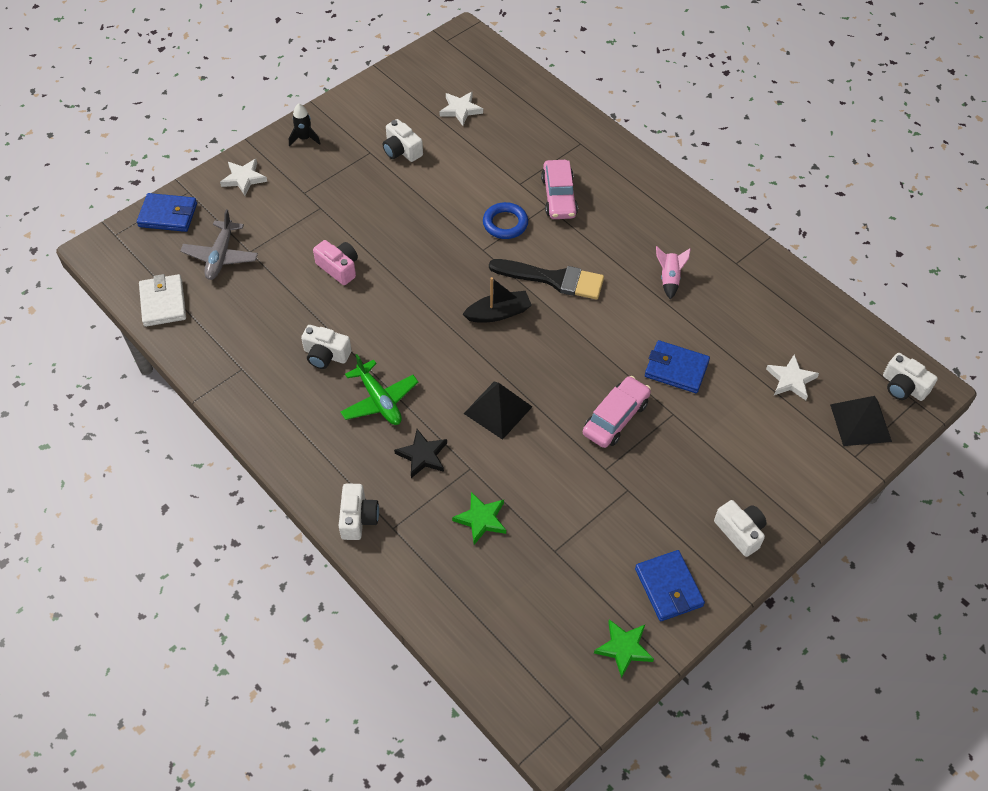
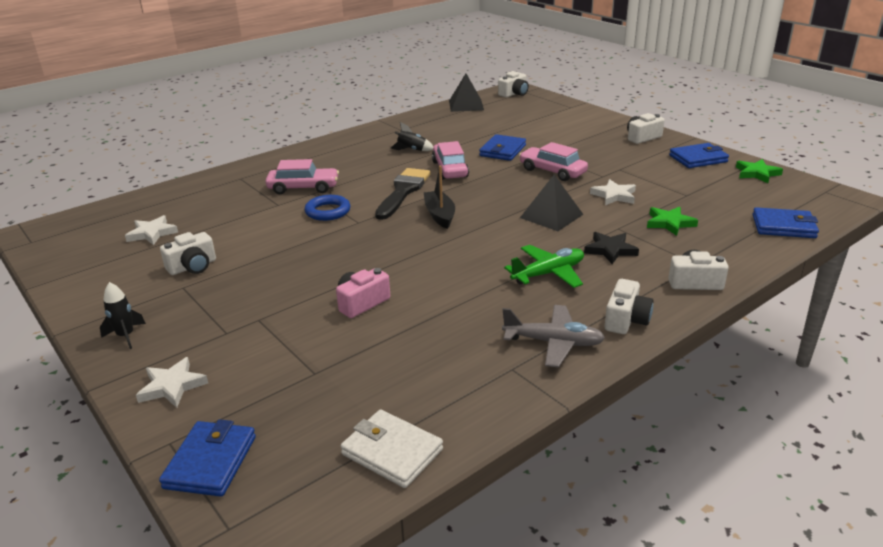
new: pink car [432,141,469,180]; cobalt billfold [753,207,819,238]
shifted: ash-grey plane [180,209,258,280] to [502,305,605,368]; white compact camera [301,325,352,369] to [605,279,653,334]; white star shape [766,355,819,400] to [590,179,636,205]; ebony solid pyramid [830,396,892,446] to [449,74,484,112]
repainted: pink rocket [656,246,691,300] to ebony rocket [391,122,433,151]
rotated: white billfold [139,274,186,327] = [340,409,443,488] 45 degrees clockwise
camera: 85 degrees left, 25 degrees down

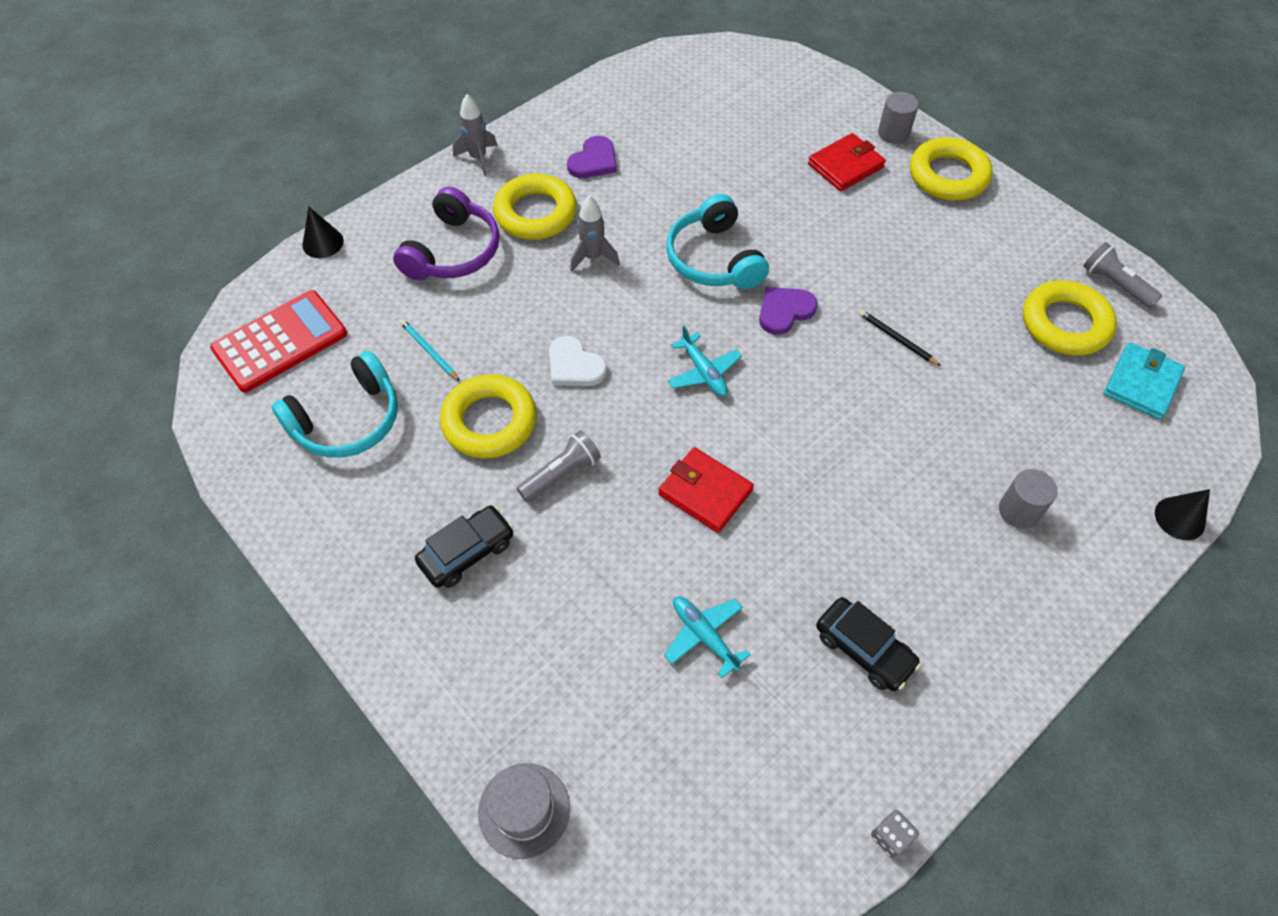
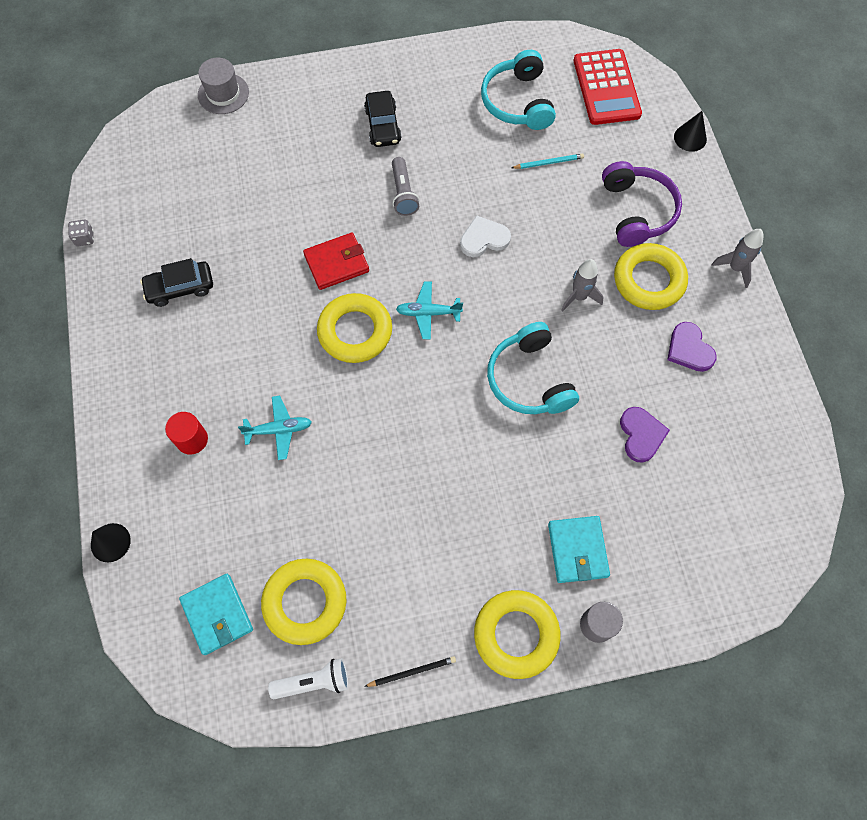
shifted: yellow torus [440,374,536,459] to [317,293,392,363]; aqua plane [664,597,751,678] to [238,396,312,460]; royal purple love heart [759,287,818,335] to [620,407,670,463]; ebony pencil [859,310,941,366] to [364,656,456,687]
repainted: scarlet billfold [808,133,886,191] to aqua billfold [548,516,610,583]; ash-grey solid cylinder [999,469,1057,529] to scarlet solid cylinder [165,412,208,455]; ash-grey pocket torch [1083,242,1162,308] to white pocket torch [268,658,349,699]
rotated: royal purple over-ear headphones [393,187,499,280] = [602,161,682,247] 150 degrees counterclockwise; aqua over-ear headphones [666,194,769,289] = [487,322,579,414] 120 degrees counterclockwise
camera: 120 degrees right, 10 degrees up

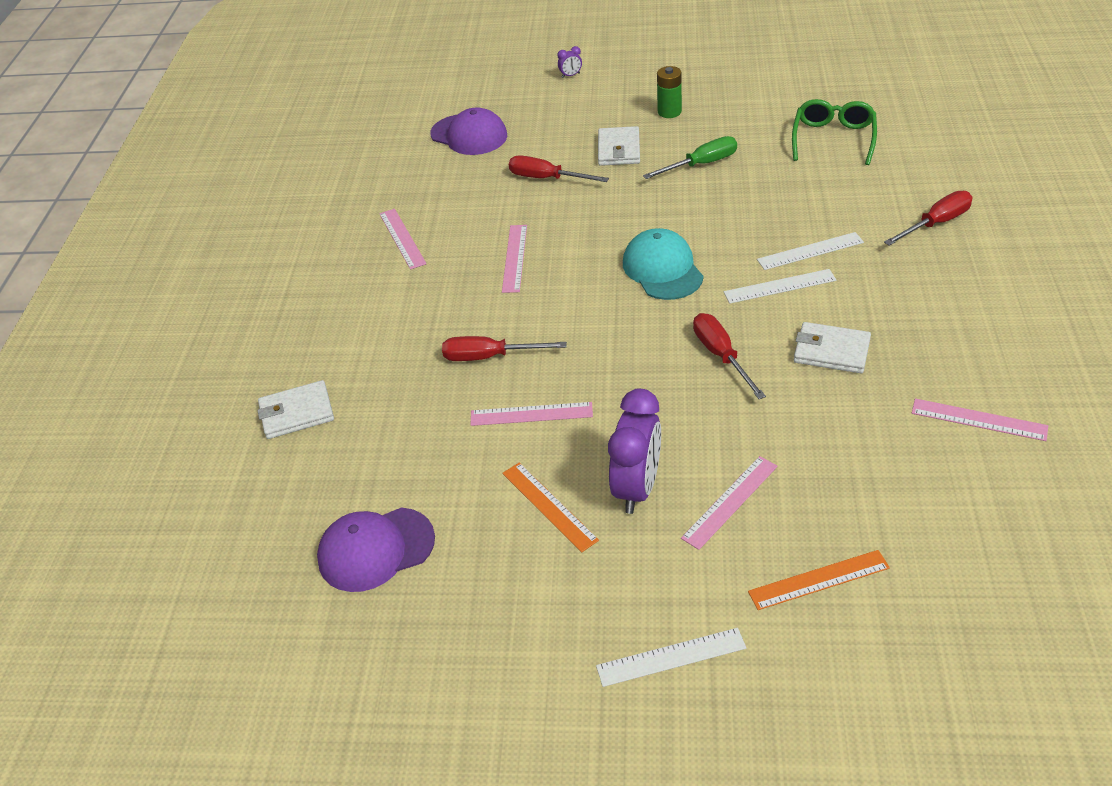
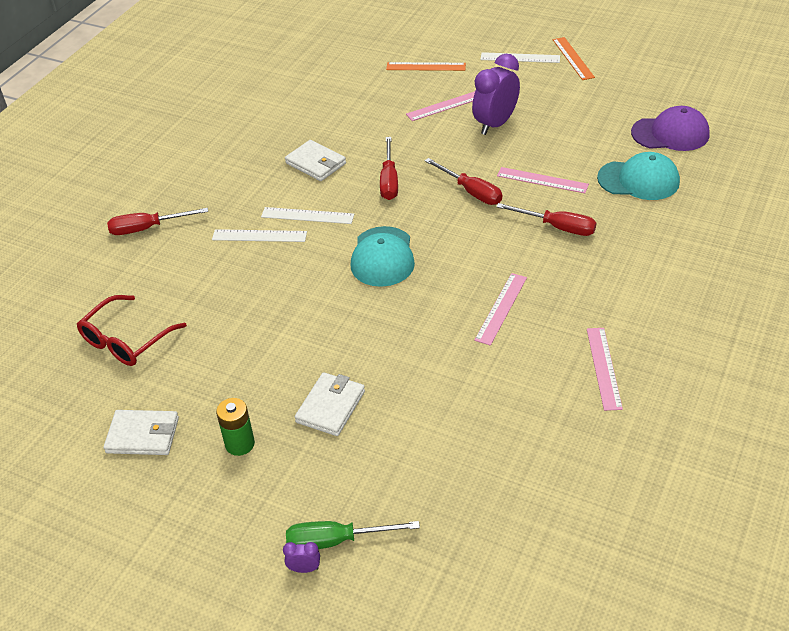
gone: royal purple baseball cap [430,108,507,155]; pink measuring stick [912,398,1048,441]
new: aqua baseball cap [597,152,680,200]
shifted: white billfold [257,380,334,439] to [104,410,179,455]; orange-coloured measuring stick [502,463,599,552] to [553,37,595,80]; scarlet flat screwdriver [509,155,609,182] to [425,158,502,205]; leaf-green flat screwdriver [643,136,737,179] to [286,521,420,549]
repainted: leaf-green glasses [792,99,877,165] to scarlet glasses [77,295,187,366]
camera: 160 degrees left, 0 degrees up

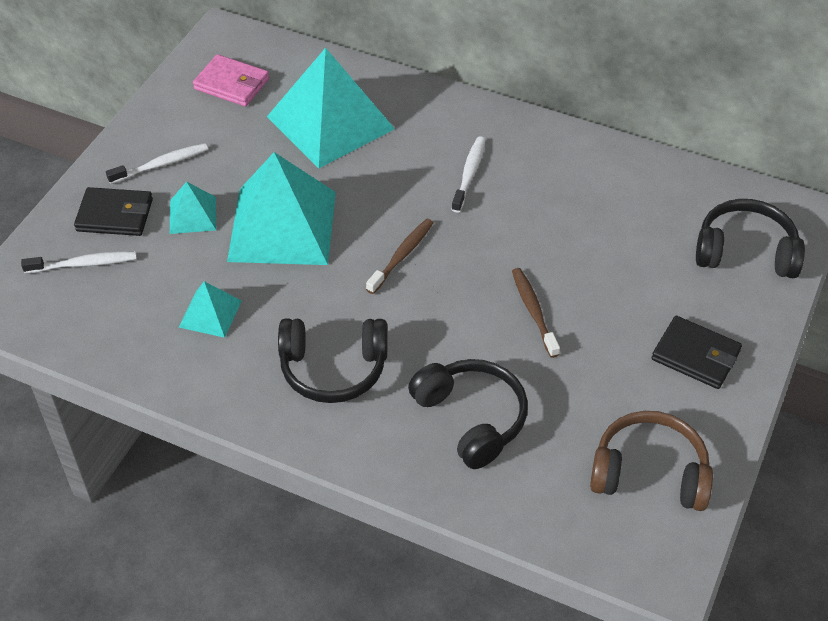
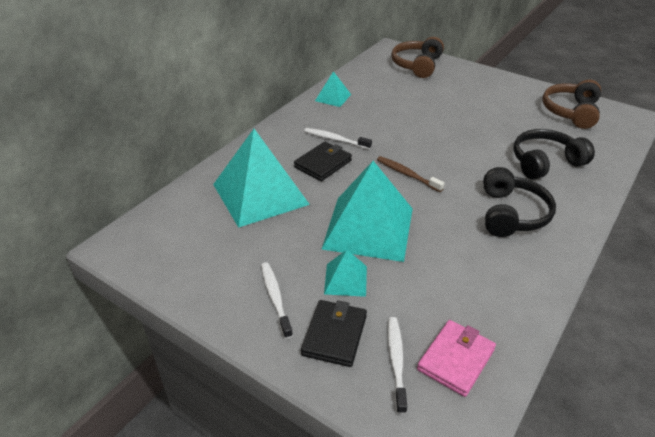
gone: brown tooth brush [512,268,560,358]
shifted: aqua solid pyramid [179,281,242,338] to [315,71,351,107]; pink billfold [193,54,269,107] to [417,320,496,397]; ebony billfold [652,316,742,389] to [294,142,352,181]
repainted: ebony over-ear headphones [696,199,805,278] to brown over-ear headphones [391,37,444,78]
camera: 80 degrees left, 10 degrees down

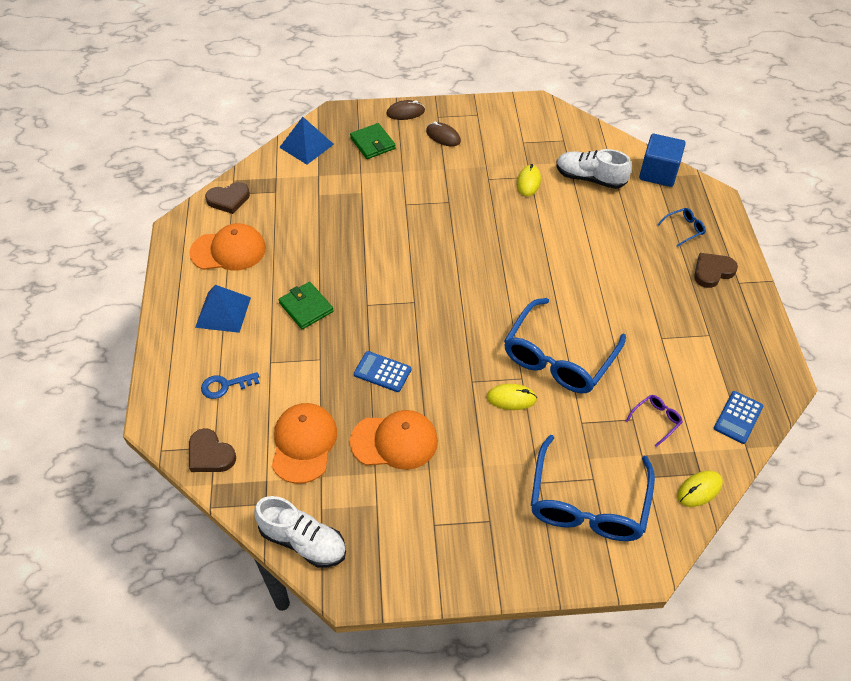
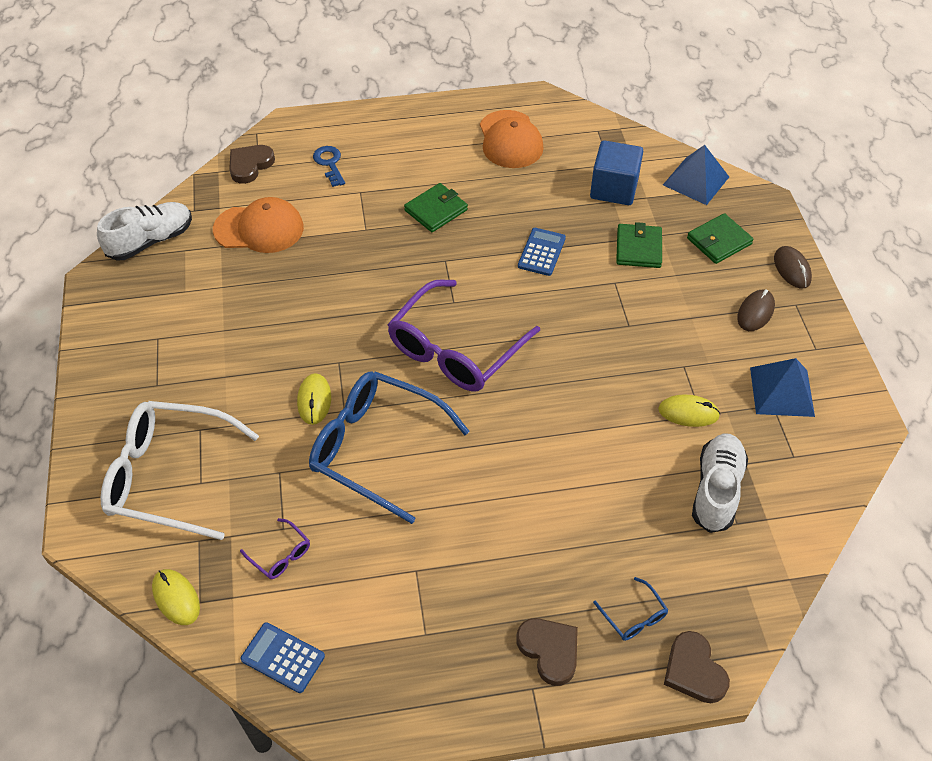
gone: orange-coloured baseball cap [350,410,438,470]
new: royal purple glasses [387,279,540,391]; leaf-green billfold [616,222,662,268]
shifted: cobalt solid pyramid [195,285,251,333] to [750,358,815,417]; brown love heart [205,182,250,214] to [664,631,730,703]; cobalt adding machine [354,351,412,392] to [518,228,566,276]; cobalt solid cube [639,134,686,187] to [590,140,643,205]
repainted: cobalt glasses [531,435,655,541] to white glasses [101,401,259,540]
rotated: white shoe [254,496,346,567] = [97,202,192,260] 150 degrees counterclockwise
camera: 85 degrees right, 0 degrees up

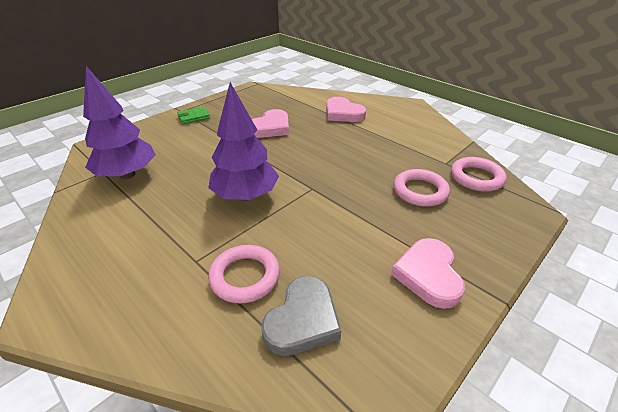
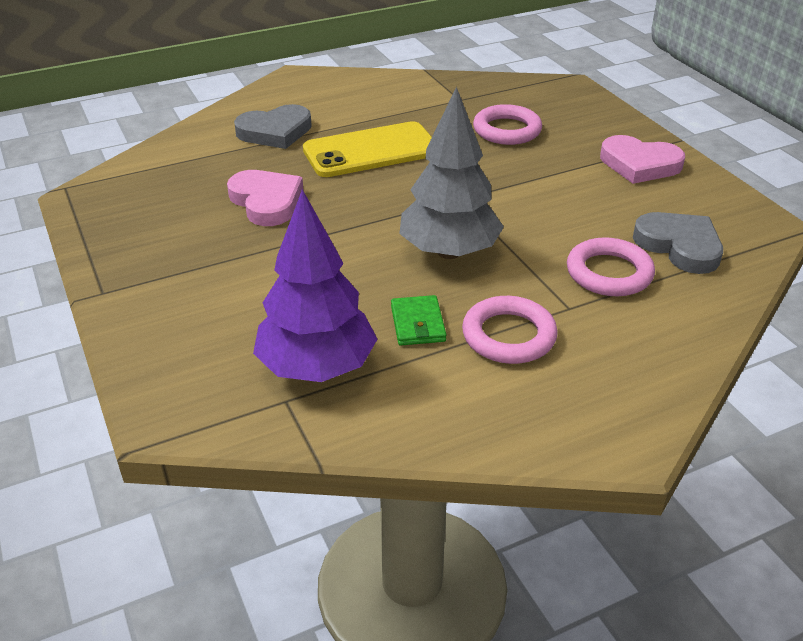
new: yellow phone [303,121,432,177]
shifted: leaf-green billfold [177,107,210,124] to [391,295,446,346]; pink torus [451,157,507,192] to [462,296,558,364]
repainted: royal purple tree [208,82,279,201] to ash-grey tree [399,86,504,259]; pink love heart [326,97,366,122] to ash-grey love heart [234,104,312,149]
camera: 70 degrees left, 0 degrees up

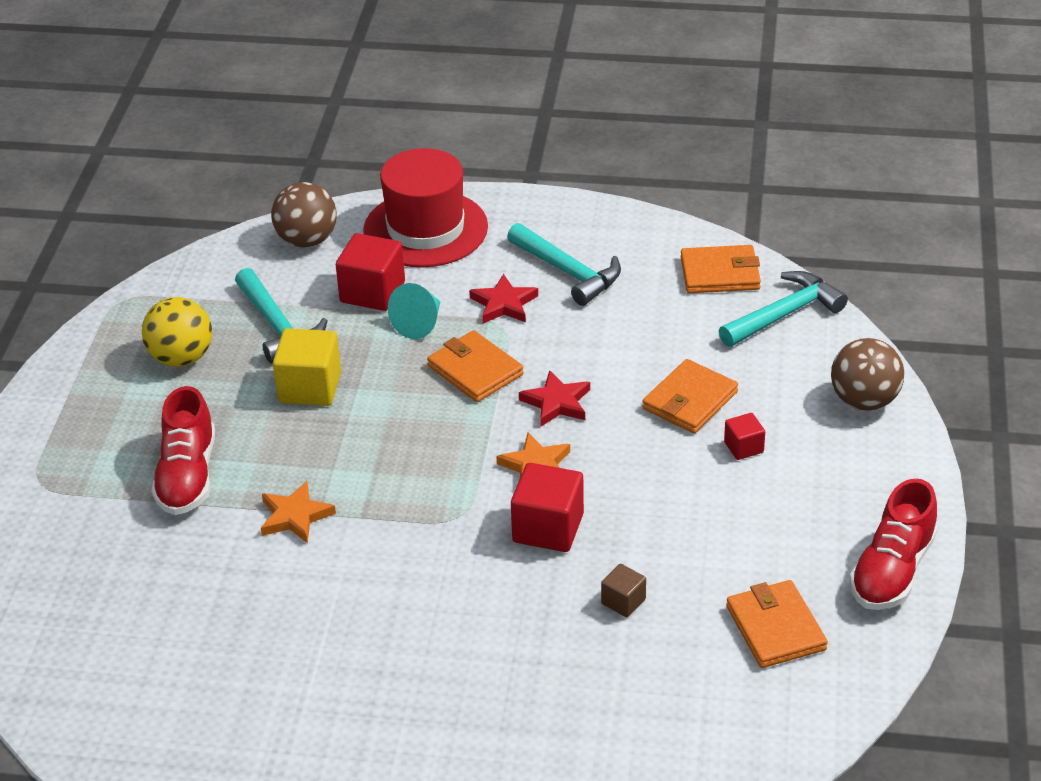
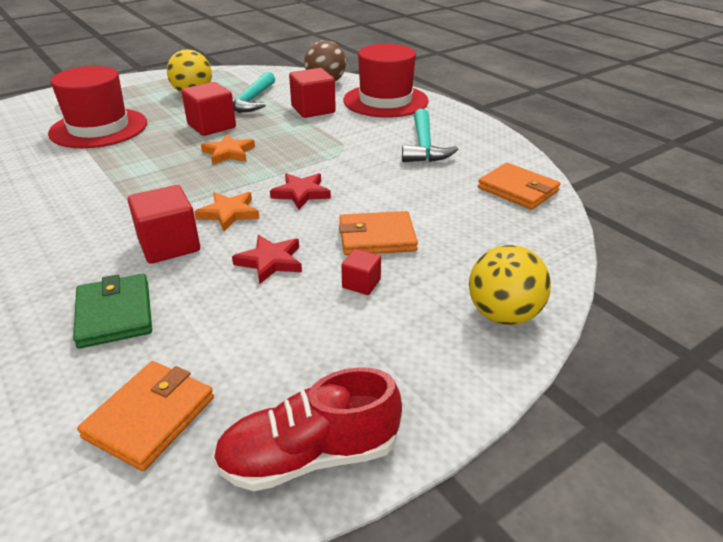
gone: aqua cone [388,283,440,339]; orange-coloured billfold [427,330,523,402]; aqua claw hammer [719,271,848,347]
shifted: orange-coloured star shape [261,481,336,543] to [201,134,255,165]; scarlet star shape [469,274,538,323] to [232,235,302,284]
swapped: scarlet shoe [151,386,215,515] to scarlet tall hat [48,66,147,148]; brown solid cube [601,564,646,617] to leaf-green billfold [73,274,152,349]
repainted: yellow solid cube [273,328,341,406] to scarlet solid cube [181,82,236,136]; brown sphere [831,338,904,411] to yellow sphere [469,245,551,325]
camera: 45 degrees right, 5 degrees down

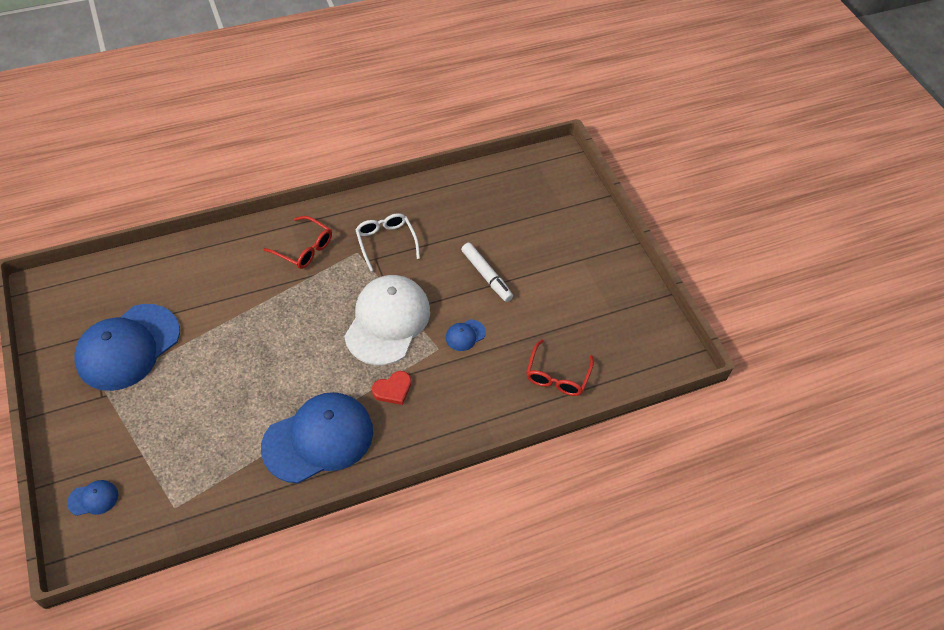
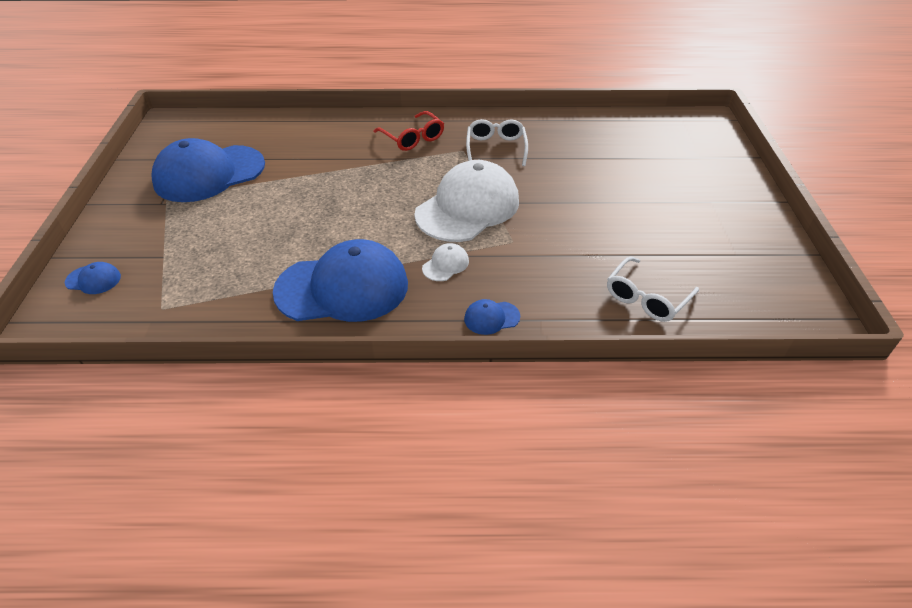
gone: white marker [461,243,513,302]
shifted: cobalt baseball cap [446,319,486,351] to [464,299,520,335]
swapped: scarlet love heart [372,371,411,405] to white baseball cap [422,243,469,281]
repainted: scarlet glasses [526,340,594,396] to white glasses [607,257,699,322]
camera: 25 degrees right, 10 degrees down

